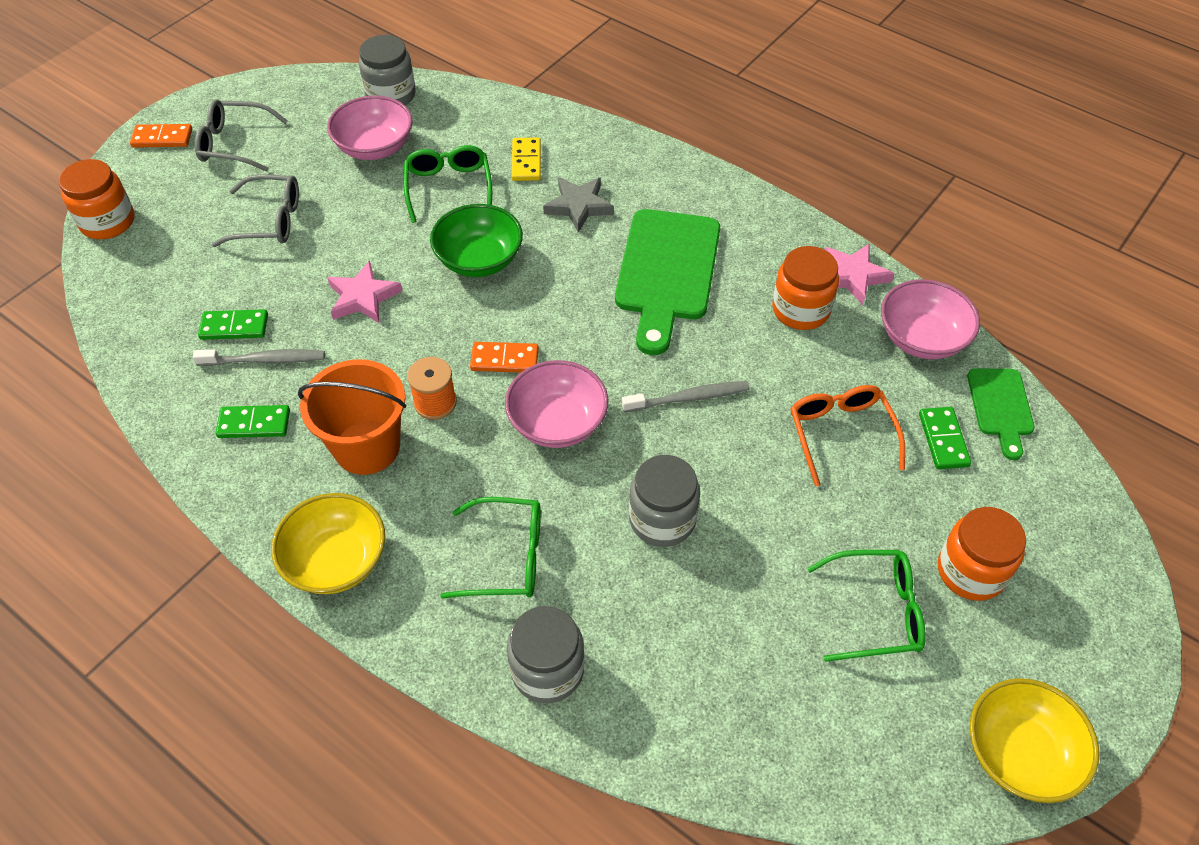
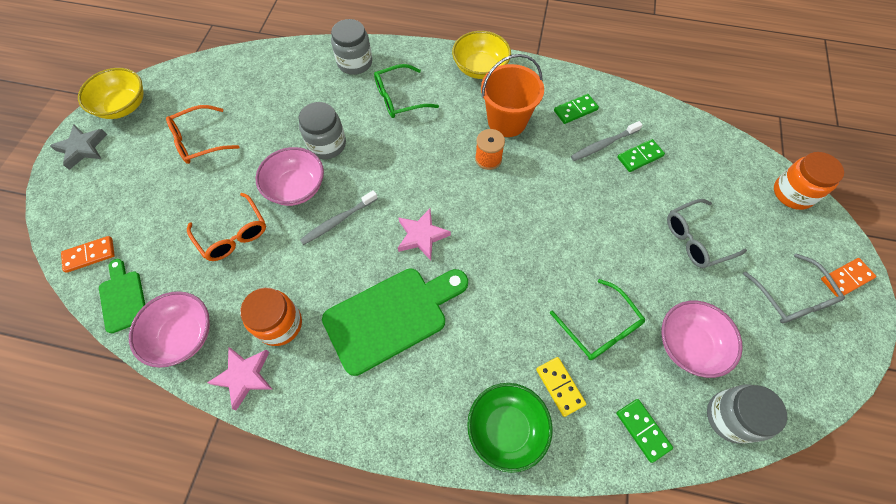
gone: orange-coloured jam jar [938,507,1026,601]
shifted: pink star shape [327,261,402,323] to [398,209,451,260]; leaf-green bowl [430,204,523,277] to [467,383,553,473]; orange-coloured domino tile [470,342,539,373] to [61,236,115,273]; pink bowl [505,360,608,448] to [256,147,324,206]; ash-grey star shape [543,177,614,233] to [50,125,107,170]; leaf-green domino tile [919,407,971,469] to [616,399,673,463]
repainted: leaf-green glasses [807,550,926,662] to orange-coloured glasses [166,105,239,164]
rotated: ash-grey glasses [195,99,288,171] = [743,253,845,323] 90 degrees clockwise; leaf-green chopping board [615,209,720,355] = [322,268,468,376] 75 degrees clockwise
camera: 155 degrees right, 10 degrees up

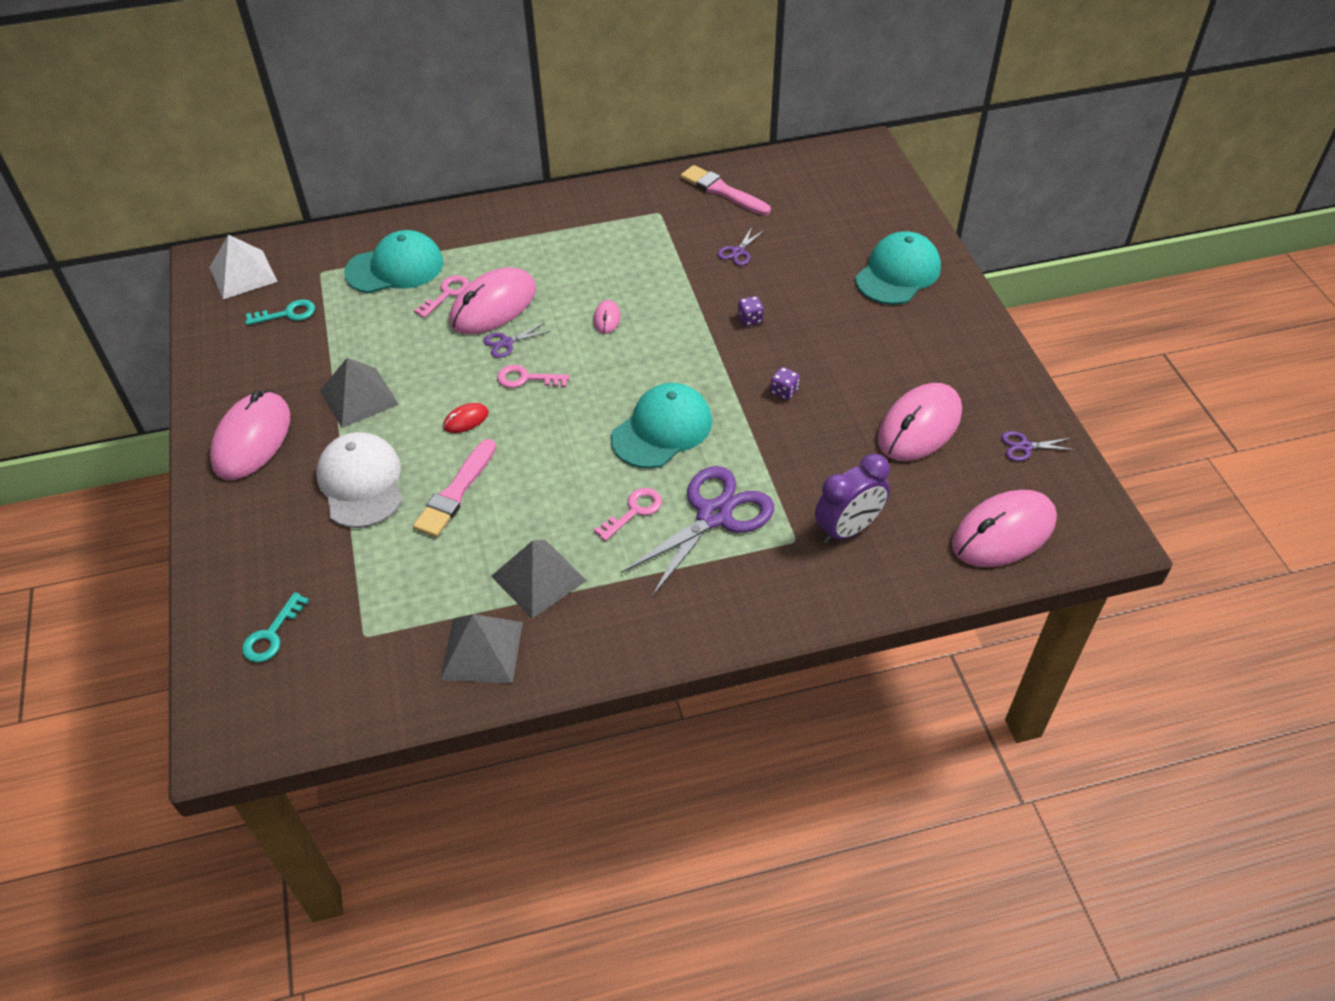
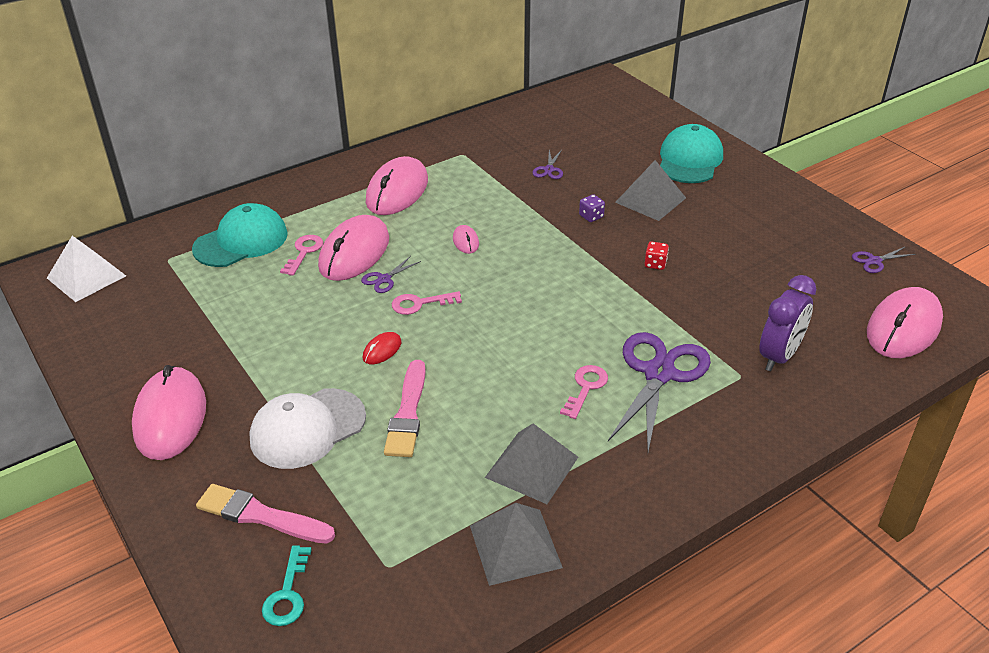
gone: aqua latchkey [245,299,315,325]; aqua baseball cap [611,383,712,469]
shifted: ash-grey solid pyramid [320,358,399,428] to [615,160,686,221]; pink paintbrush [680,165,771,216] to [196,484,335,544]; pink mouse [878,383,962,461] to [366,156,428,215]
repainted: royal purple game die [770,367,800,400] to scarlet game die [645,241,669,270]
rotated: white baseball cap [317,432,402,528] = [249,388,366,469] 90 degrees counterclockwise
camera: 20 degrees left, 10 degrees down

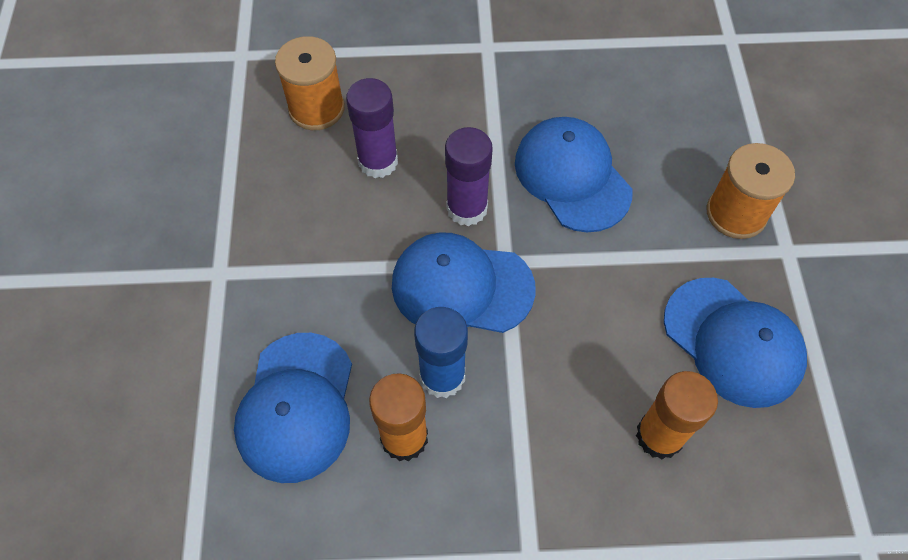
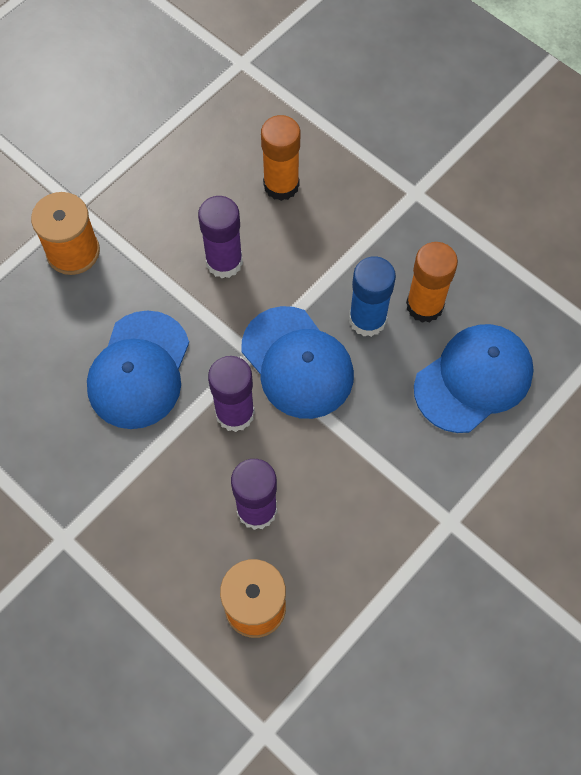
gone: cobalt baseball cap [664,278,807,408]
new: royal purple glue stick [198,196,243,278]
camera: 135 degrees left, 5 degrees up

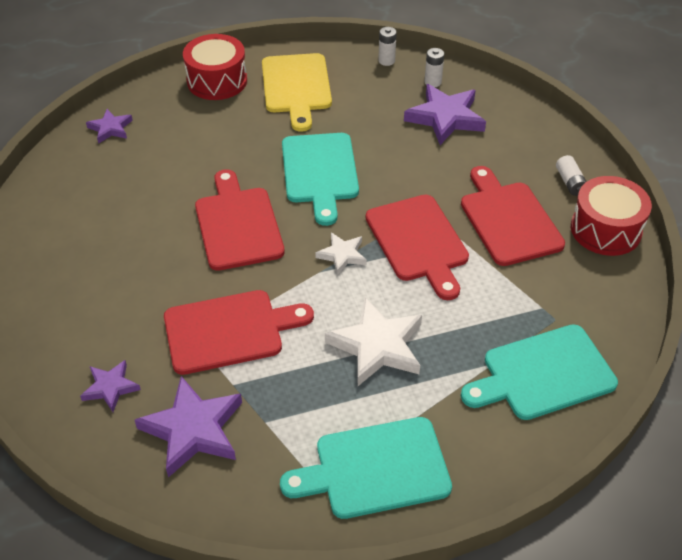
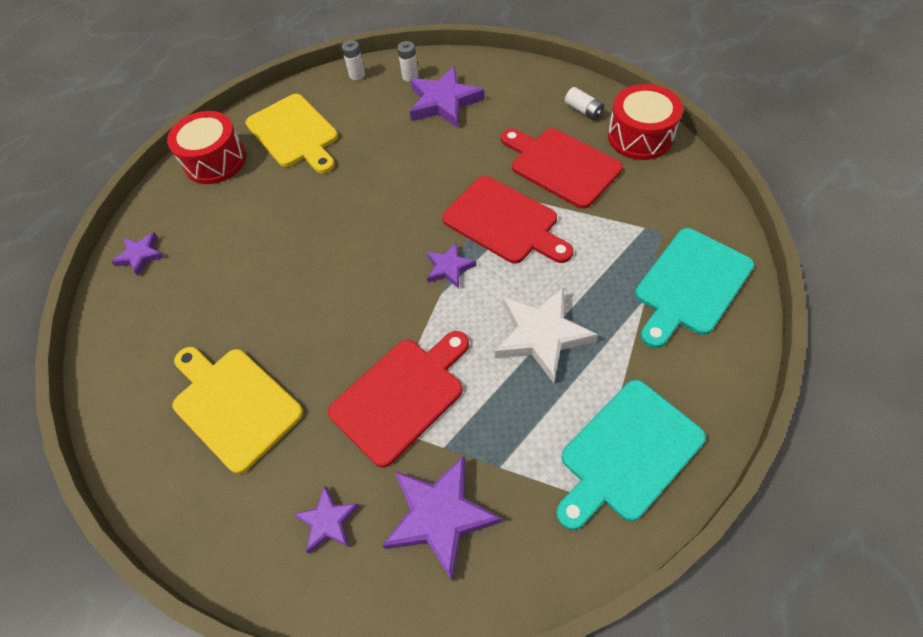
gone: scarlet chopping board [195,169,285,271]; aqua chopping board [282,133,359,226]
new: yellow chopping board [173,347,303,474]
repainted: white star shape [315,232,367,275] to royal purple star shape [426,242,477,289]
camera: 25 degrees left, 10 degrees up

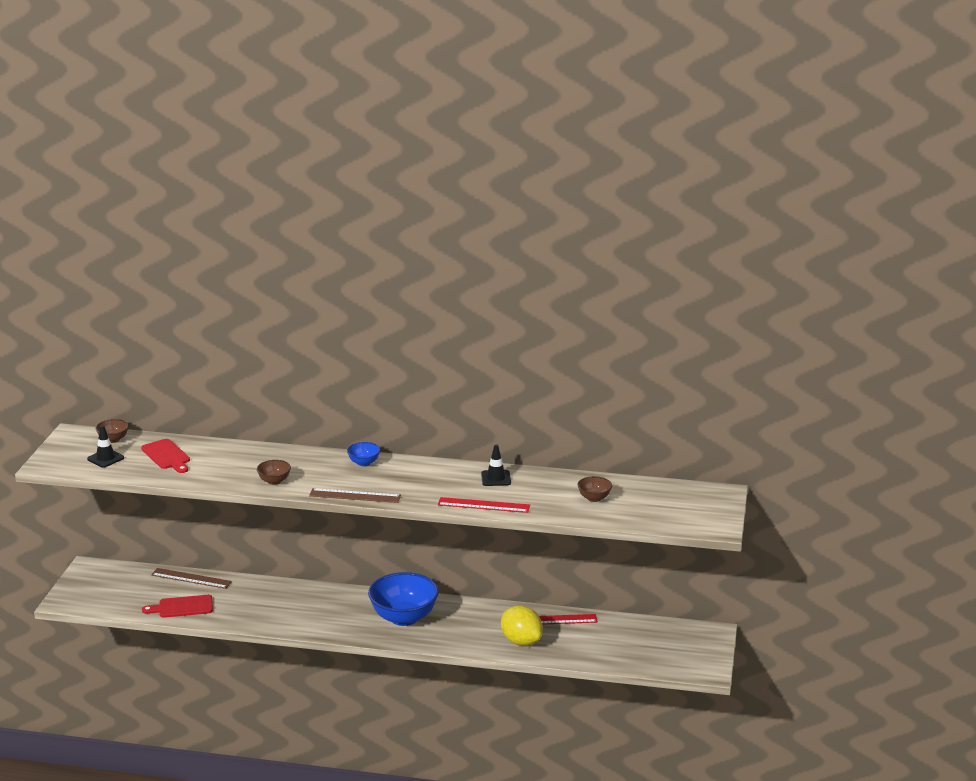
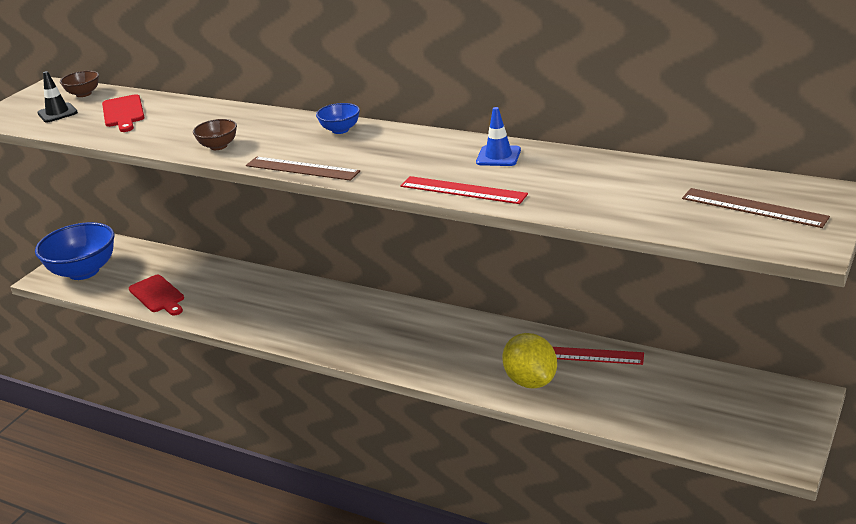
gone: brown bowl [578,476,612,502]
shifted: brown measuring stick [151,568,232,589] to [682,188,830,228]; cobalt bowl [368,572,439,626] to [35,222,115,280]
repainted: ebony road cone [481,445,511,486] to cobalt road cone [476,107,521,166]
rotated: scarlet chopping board [142,595,213,618] = [129,275,184,316] 135 degrees counterclockwise
camera: 20 degrees right, 5 degrees up

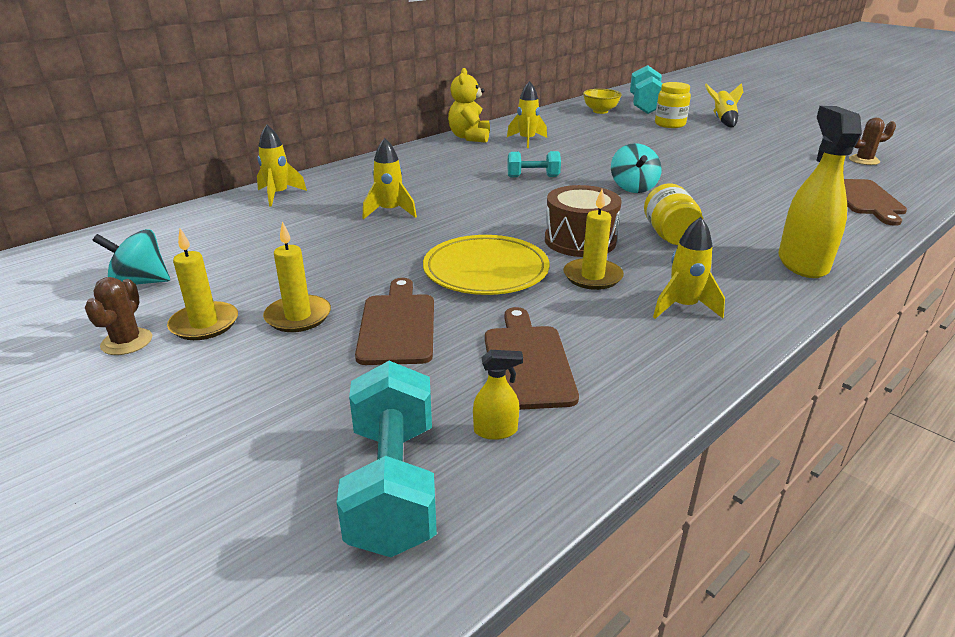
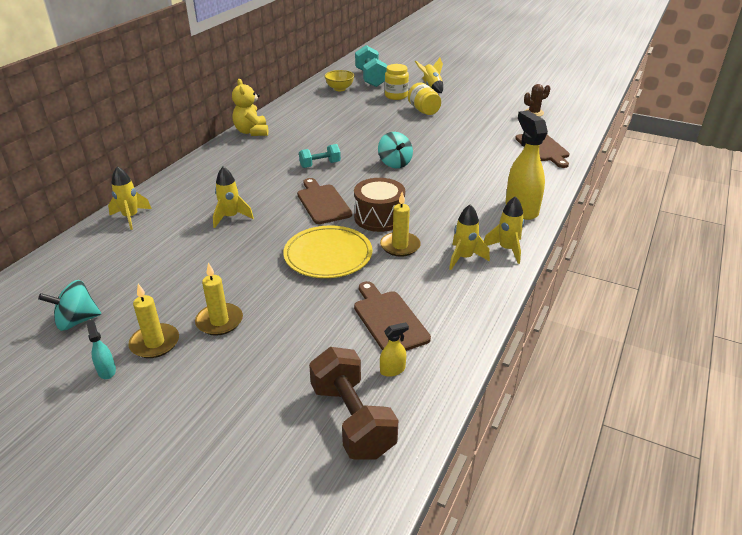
shifted: brown chopping board [355,278,434,365] to [297,178,352,224]; yellow rocket [507,81,547,148] to [484,196,524,264]; yellow jam jar [644,183,703,245] to [408,83,441,115]
swapped: brown saguaro cactus [85,277,152,355] to aqua spray cleaner [86,320,116,379]
repainted: aqua dumbbell [337,361,437,557] to brown dumbbell [309,347,398,460]
camera: 20 degrees left, 5 degrees up

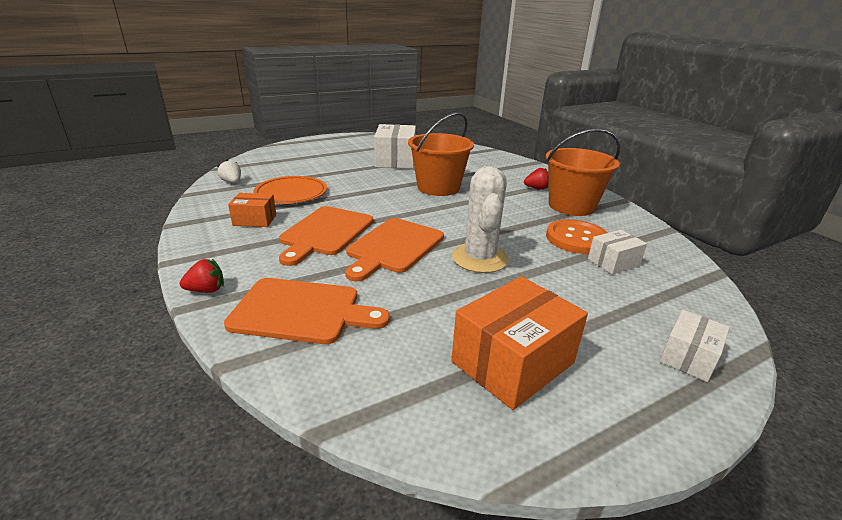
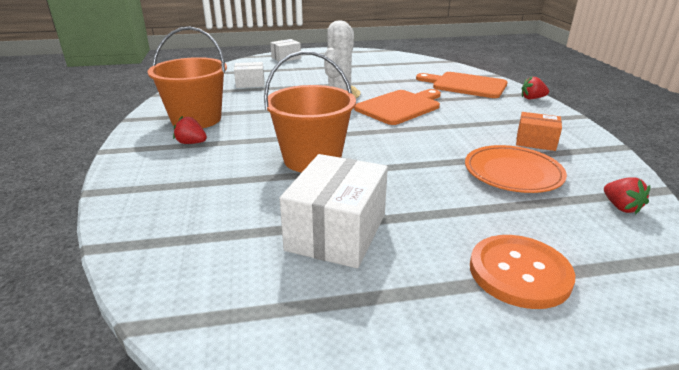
gone: orange-coloured chopping board [279,206,374,266]; orange-coloured box [452,276,588,410]
shifted: orange-coloured button [546,219,608,254] to [470,235,575,309]
repainted: white strawberry [217,159,241,183] to scarlet strawberry [604,177,650,214]
camera: 160 degrees left, 0 degrees up

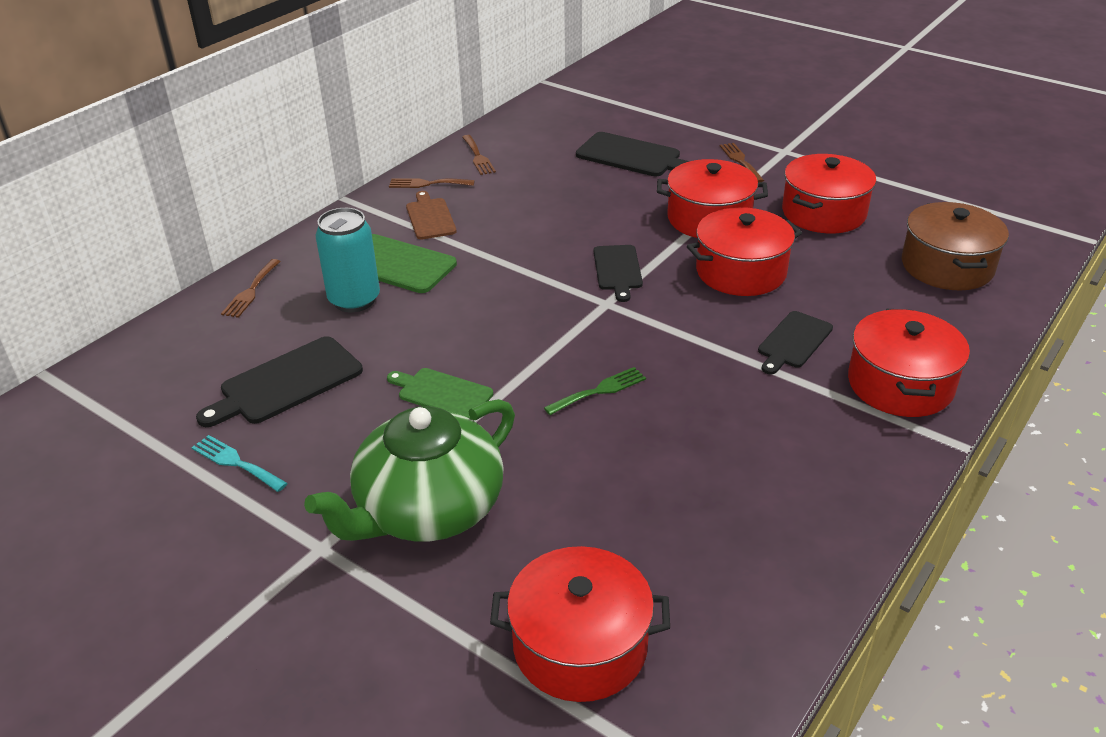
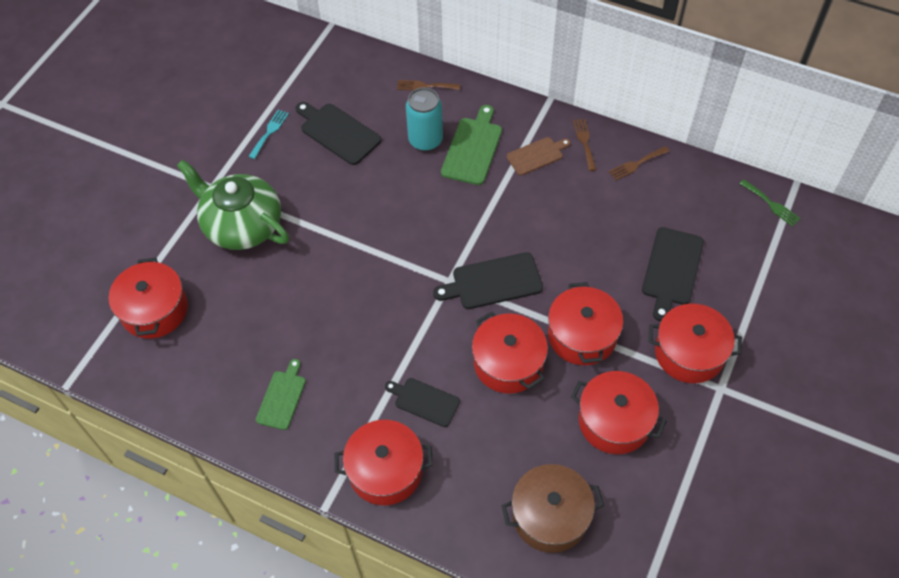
shifted: leaf-green chopping board [387,368,493,420] to [256,359,306,430]; leaf-green fork [544,367,646,415] to [739,179,801,226]
swapped: brown fork [720,143,764,182] to scarlet pot [648,304,742,383]
scaled: ebony chopping board [594,245,643,302] = [433,252,543,309] x1.51
camera: 80 degrees right, 20 degrees up

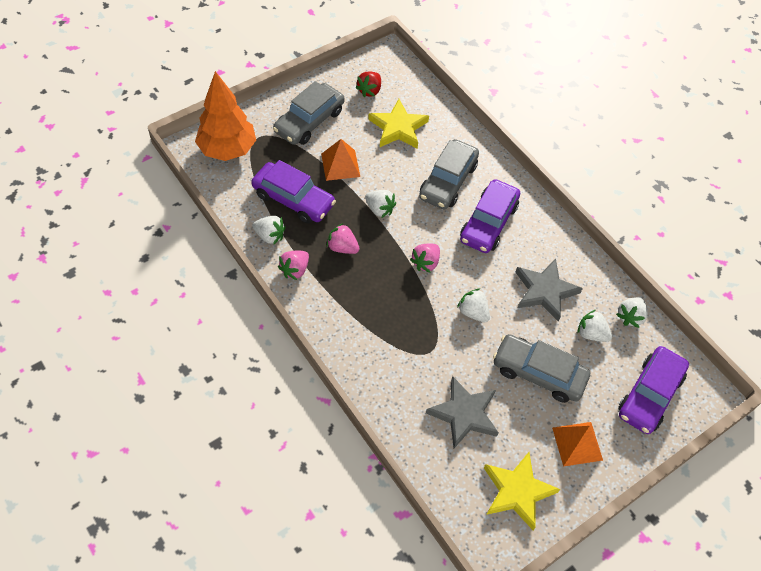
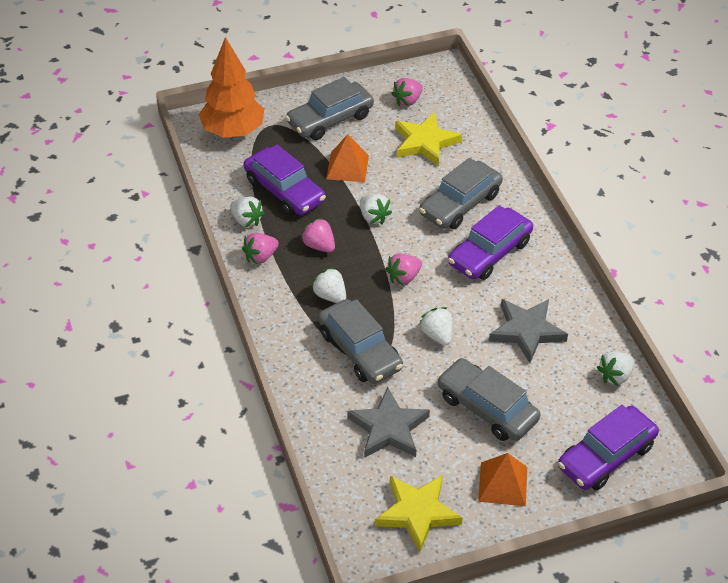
new: ash-grey car [318,299,403,384]
shifted: white strawberry [577,310,612,342] to [311,267,346,303]
repainted: scarlet strawberry [355,72,381,97] to pink strawberry [391,78,423,106]
camera: 20 degrees right, 10 degrees down

